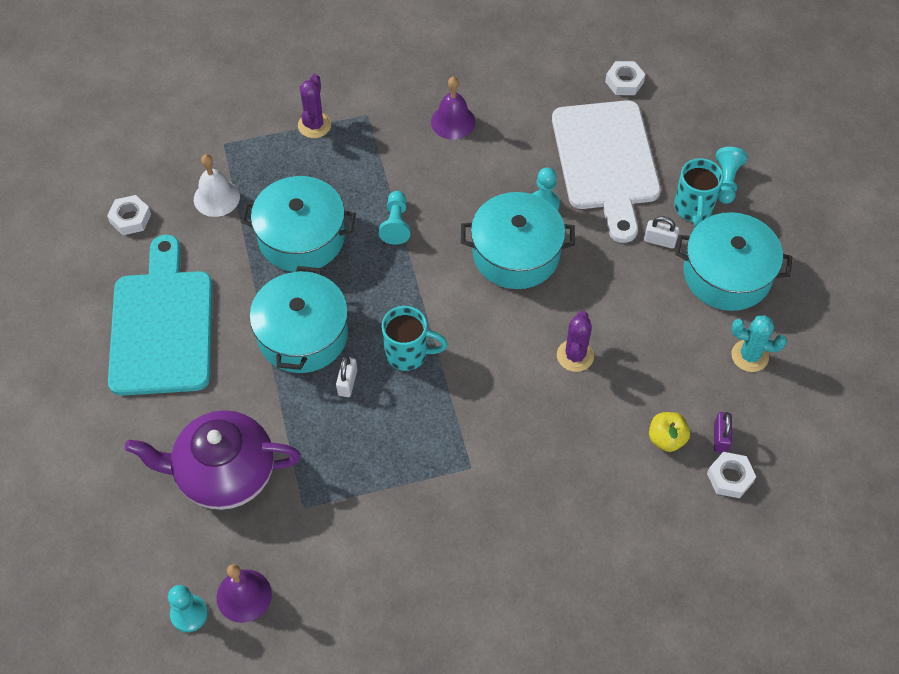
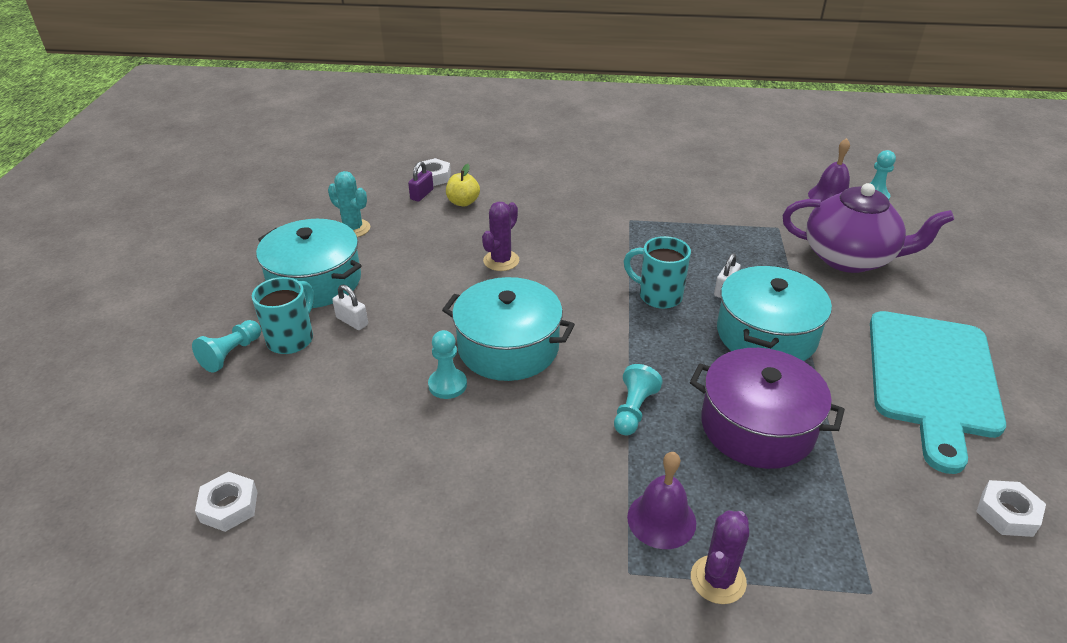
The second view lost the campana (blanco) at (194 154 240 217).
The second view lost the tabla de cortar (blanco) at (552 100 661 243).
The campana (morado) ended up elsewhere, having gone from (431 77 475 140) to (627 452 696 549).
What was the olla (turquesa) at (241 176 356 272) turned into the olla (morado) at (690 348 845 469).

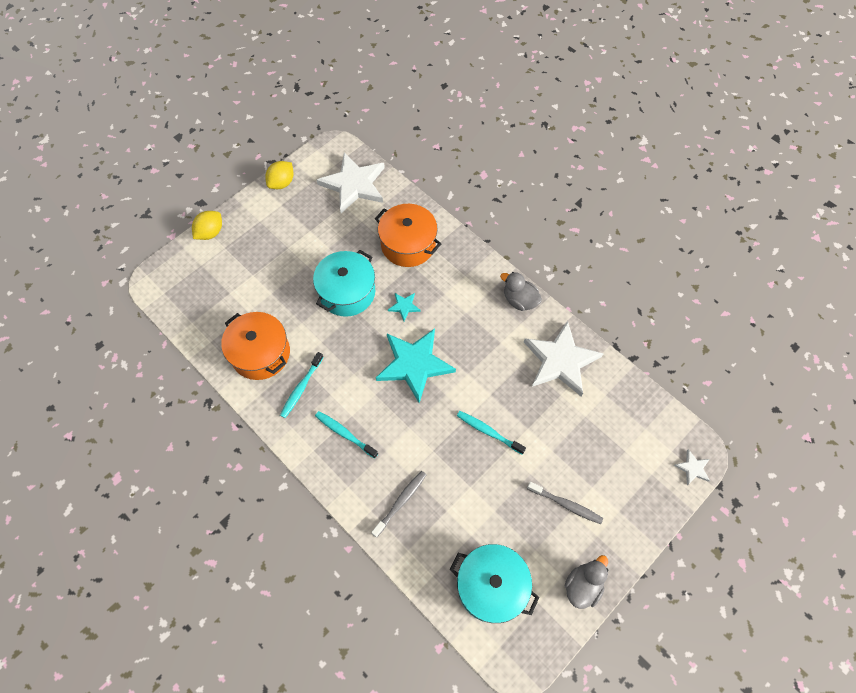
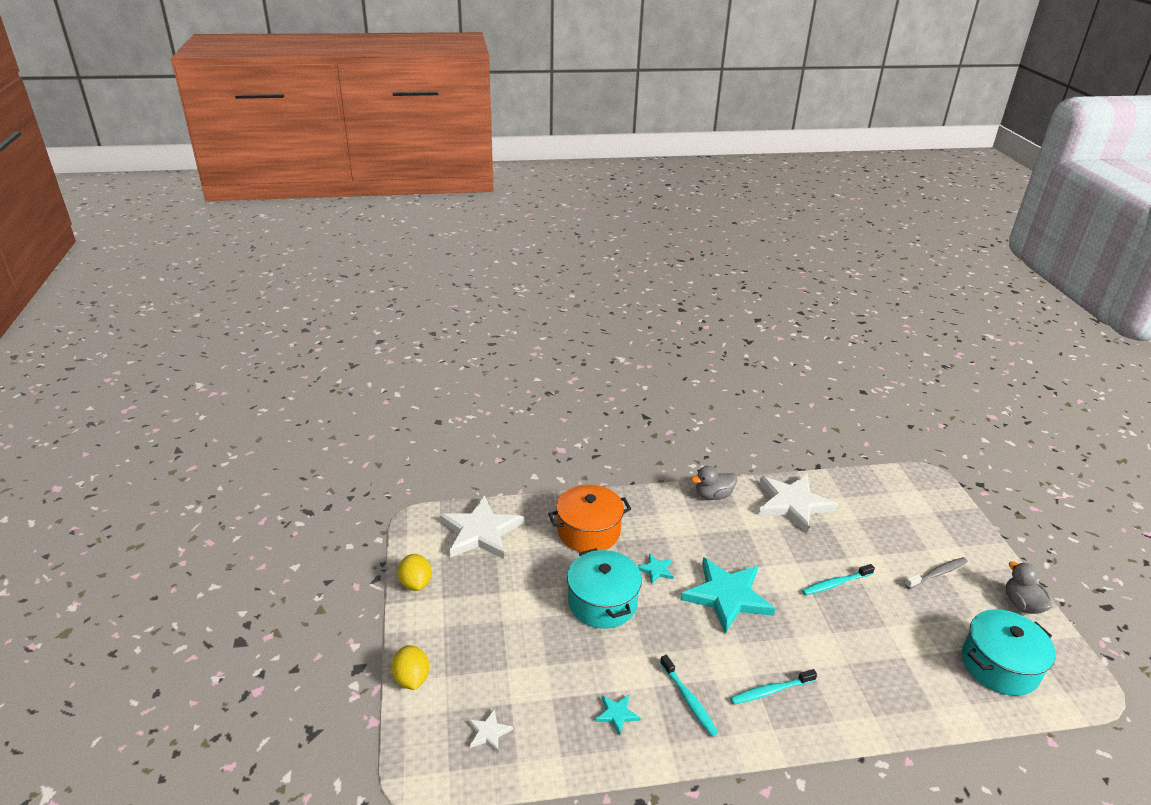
The second view lost the cepillo de dientes (gris) at (371 471 426 537).
The estrella (blanco) ended up elsewhere, having gone from (674 449 710 485) to (468 709 513 752).
Where the olla (naranja) stood at (221 312 290 380), the estrella (turquesa) came to stand at (595 695 641 735).

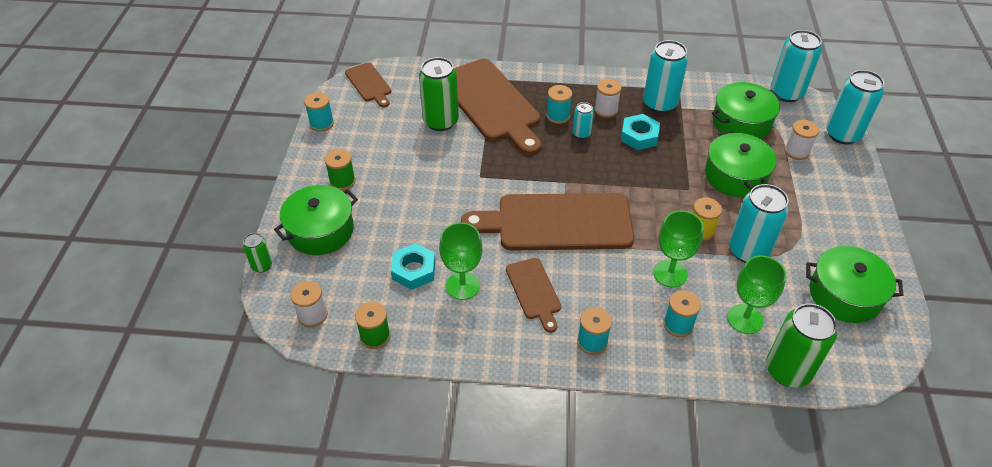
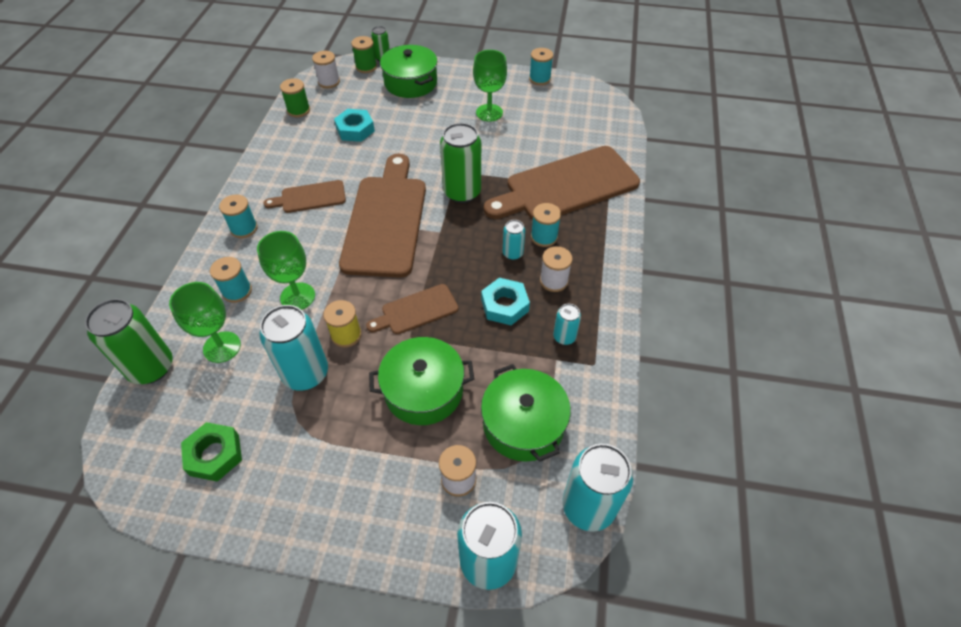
The carrete (verde) ended up elsewhere, having gone from (324 149 356 191) to (351 36 377 73).
The tabla de cortar (marrón) ended up elsewhere, having gone from (345 63 391 107) to (366 284 459 334).
The lata (verde) ended up elsewhere, having gone from (419 57 459 131) to (440 123 481 203).
The copa (verde) ended up elsewhere, having gone from (439 222 482 300) to (473 50 507 122).
Where the olla (verde) stood at (806 246 903 323), the tuerca (verde) came to stand at (181 422 242 482).
The size of the lata (turquesa) at (643 40 688 113) changed by a factor of 0.51.

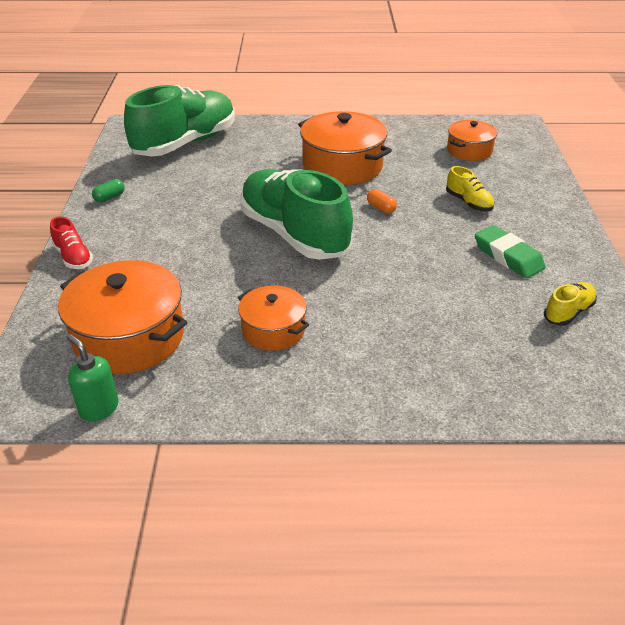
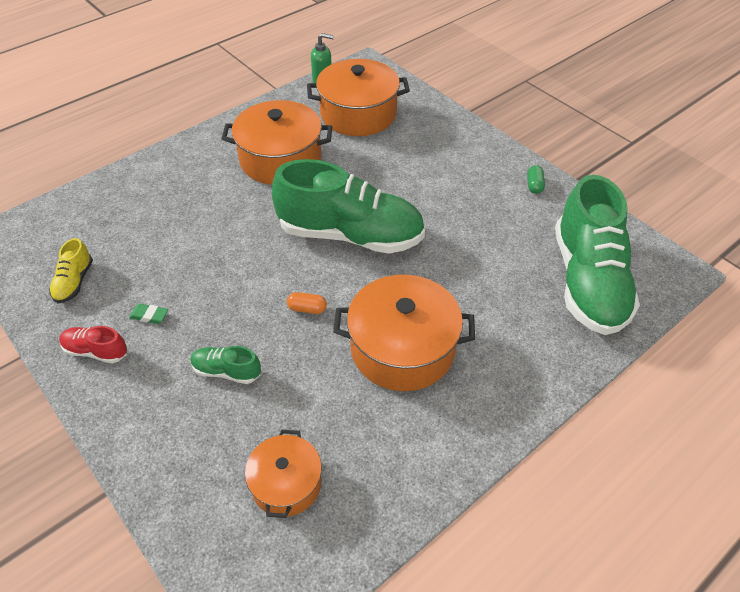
The zapato (rojo) ended up elsewhere, having gone from (50 217 93 269) to (59 326 127 363).
What was the zapato (amarillo) at (446 166 494 211) turned into the zapato (verde) at (190 346 261 384).
The size of the olla (naranja) at (238 285 309 350) changed by a factor of 1.71.
The size of the goma de borrar (verde) at (475 225 546 278) changed by a factor of 0.51.

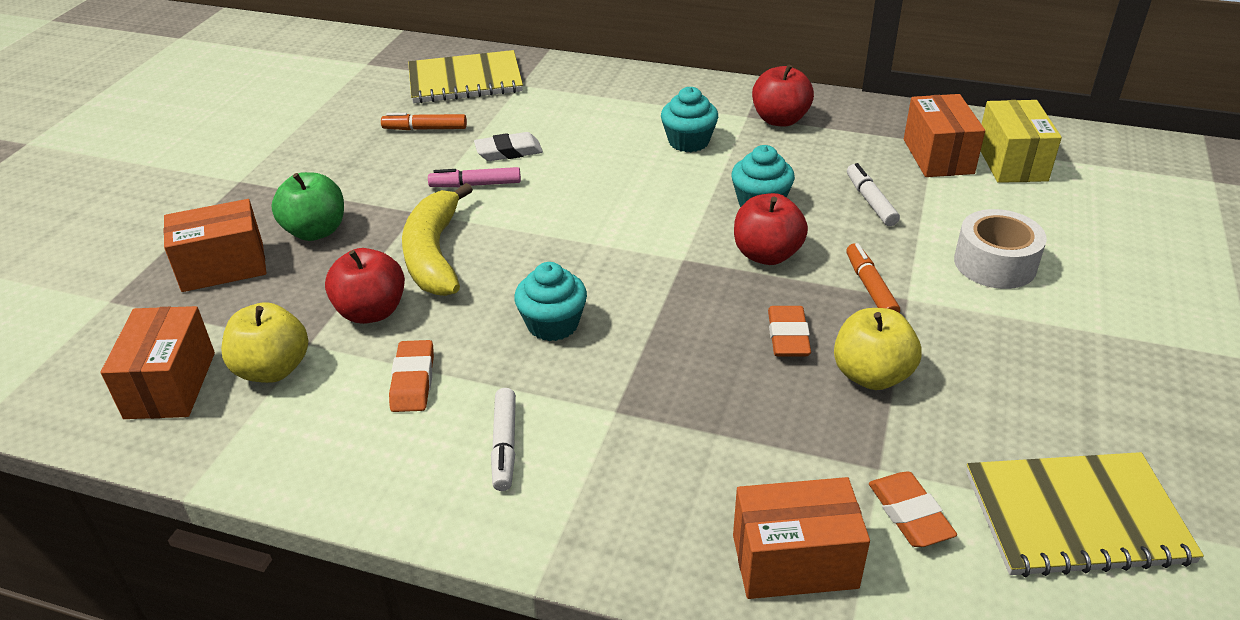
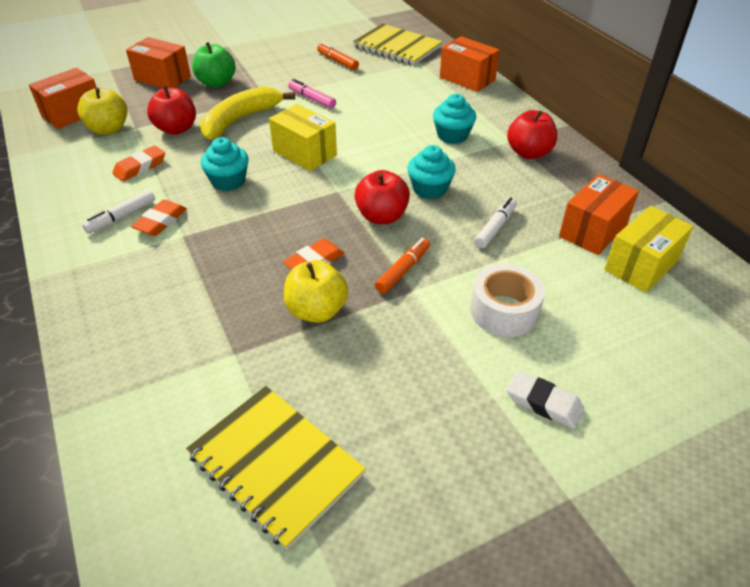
The second view gained the caja (amarillo) at (269 104 337 171).
The goma de borrar (blanco) ended up elsewhere, having gone from (474 132 543 161) to (506 370 584 429).
The caja (naranja) ended up elsewhere, having gone from (733 477 870 599) to (440 36 500 92).
The goma de borrar (naranja) ended up elsewhere, having gone from (869 471 957 547) to (131 200 187 236).

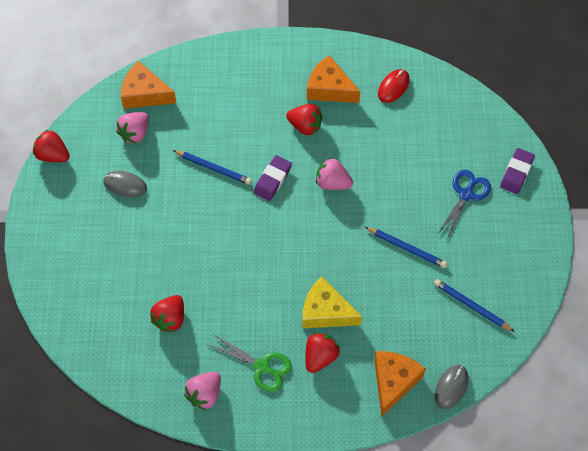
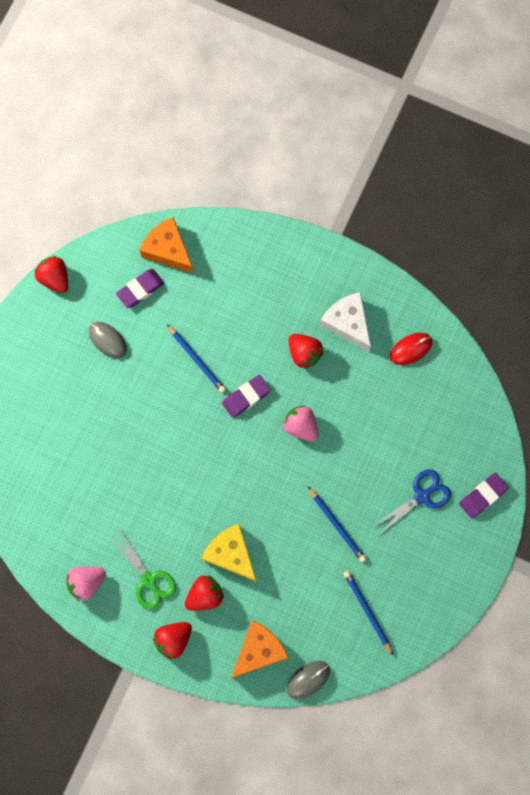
The fresa (rojo) ended up elsewhere, having gone from (150 295 184 332) to (153 622 192 660).
Where the fresa (rosa) stood at (116 112 149 144), the goma de borrar (morado) came to stand at (116 269 164 308).
What was the queso (naranja) at (307 55 360 103) turned into the queso (blanco) at (320 292 371 351).

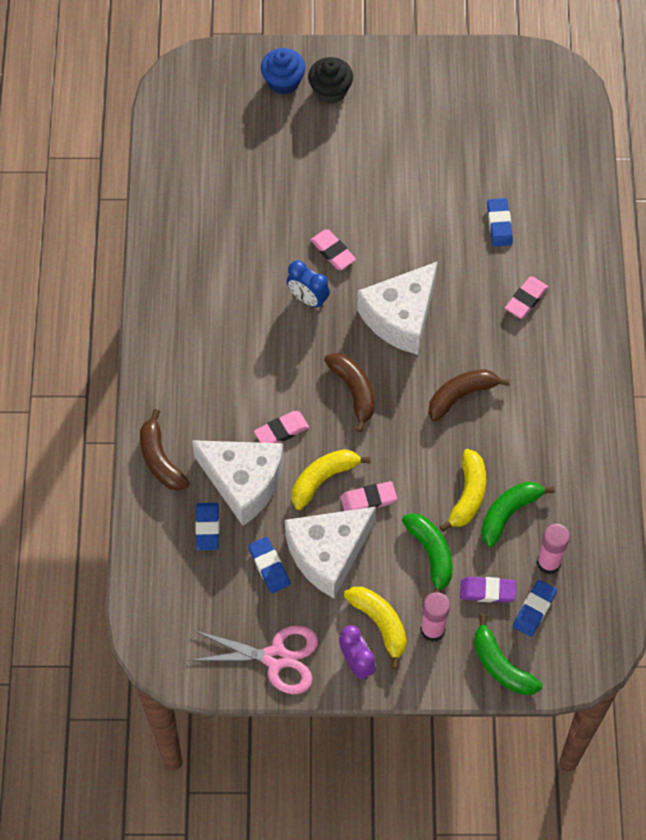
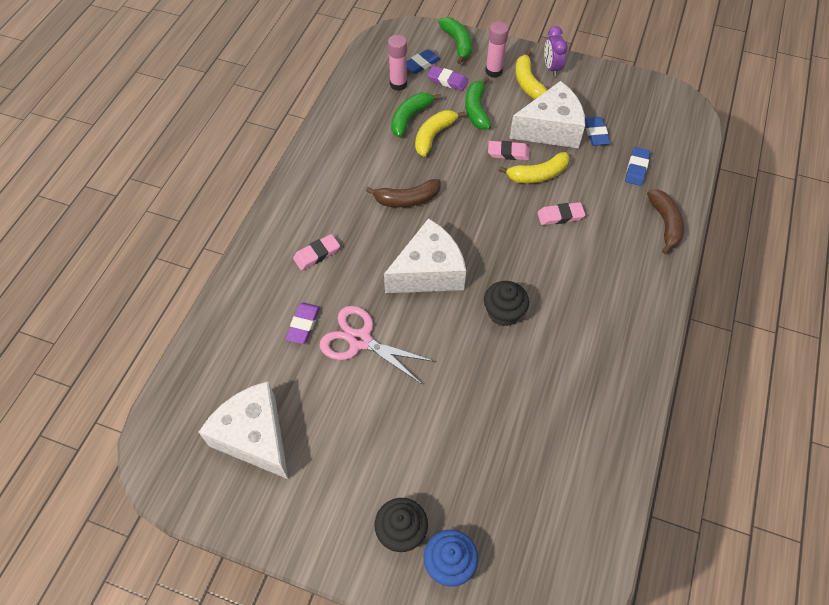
The second view lost the goma de borrar (rosa) at (310 229 356 270).
The second view lost the plátano (marrón) at (324 353 374 432).
The tijeras (rosa) ended up elsewhere, having gone from (188 626 318 694) to (319 306 435 384).
The queso (blanco) ended up elsewhere, having gone from (192 440 284 526) to (199 381 288 479).
Where the despertador (azul) stood at (287 260 330 308), the magdalena (negro) came to stand at (484 281 529 326).
What was the goma de borrar (azul) at (487 198 513 247) turned into the goma de borrar (morado) at (286 302 320 344).
The plátano (verde) at (481 482 555 547) ended up facing another way, 150 degrees clockwise from before.

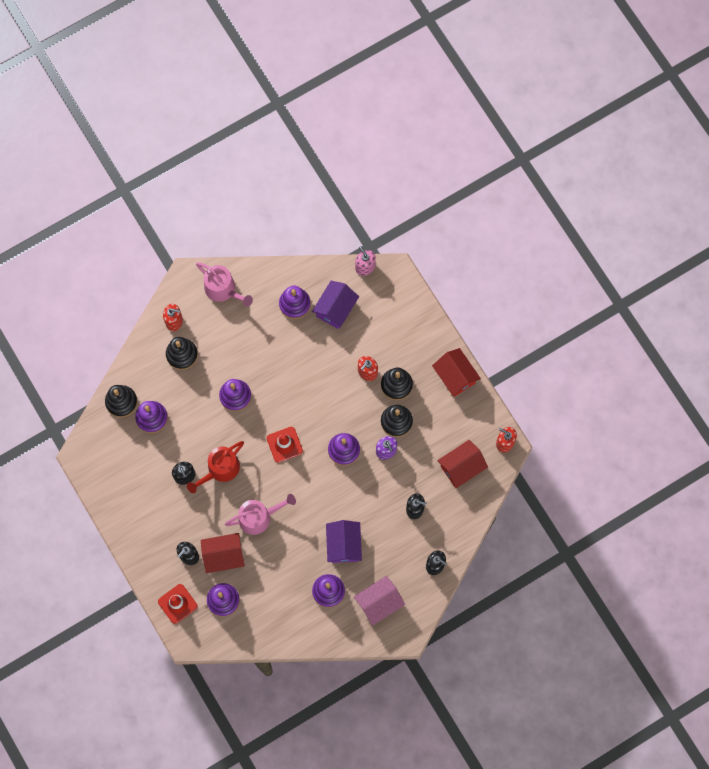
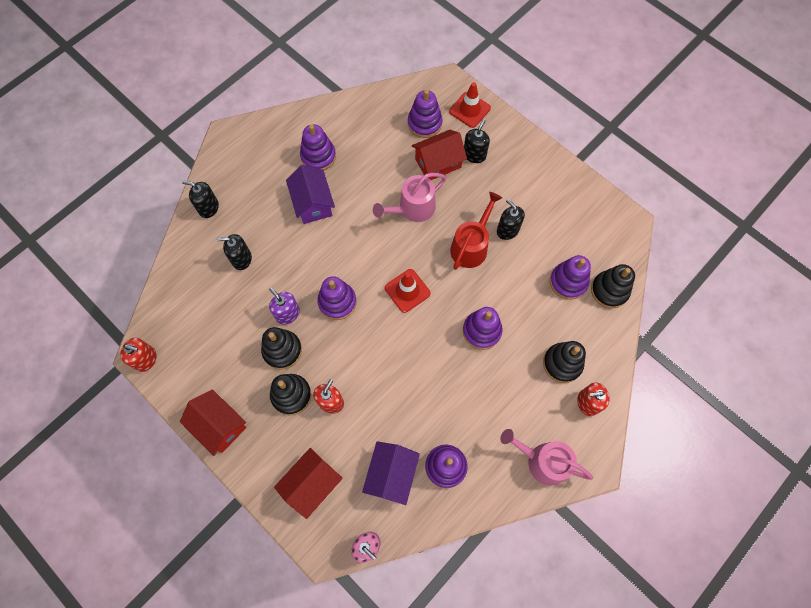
The second view lost the casa (rosa) at (354 576 405 626).
The casa (rojo) ended up elsewhere, having gone from (437 440 488 488) to (274 448 343 519).

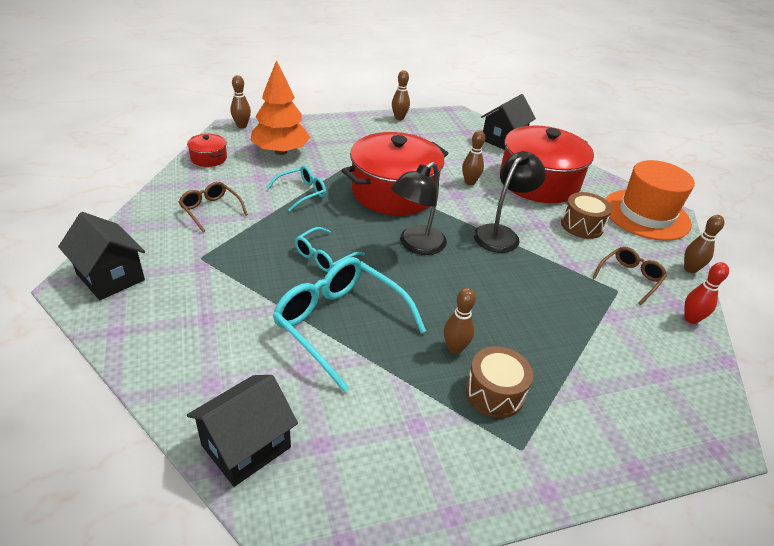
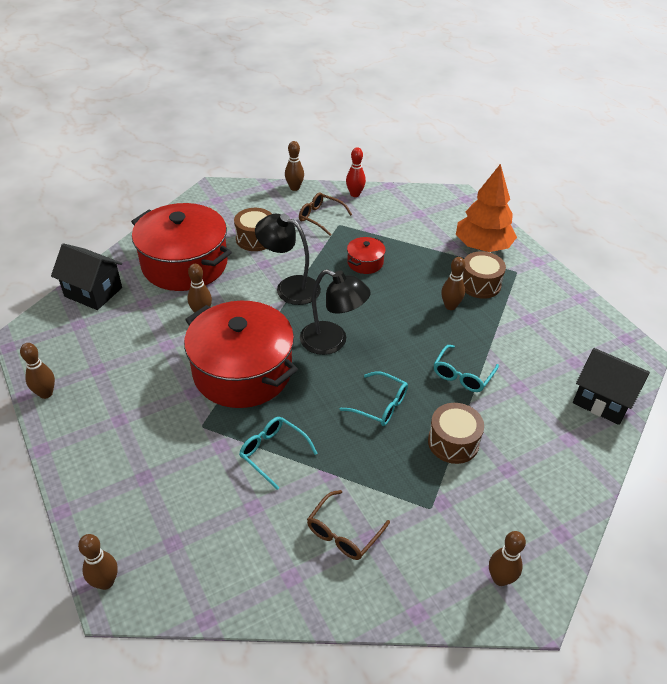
The second view lost the sombrero (naranja) at (605 160 695 241).
The second view gained the tambor (marrón) at (428 403 484 464).
The olla (rojo) ended up elsewhere, having gone from (187 134 227 167) to (347 237 386 274).
The árbol (naranja) ended up elsewhere, having gone from (250 60 310 155) to (456 164 517 252).
Where the casa (negro) stood at (58 212 145 300), the bolo (marrón) came to stand at (489 531 526 586).
The size of the gafas (turquesa) at (273 257 426 392) changed by a factor of 0.54.

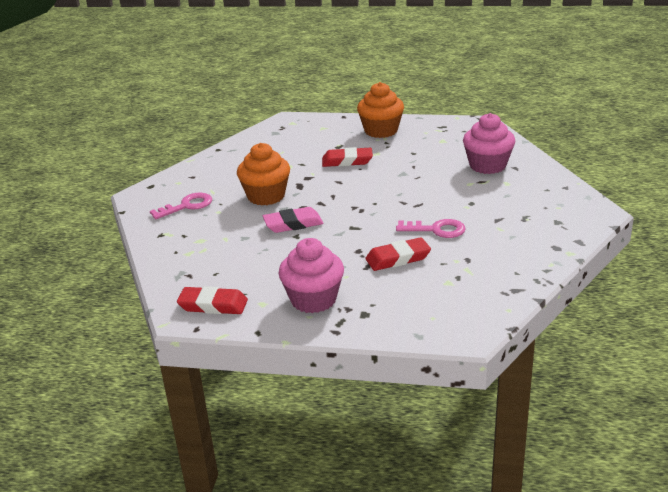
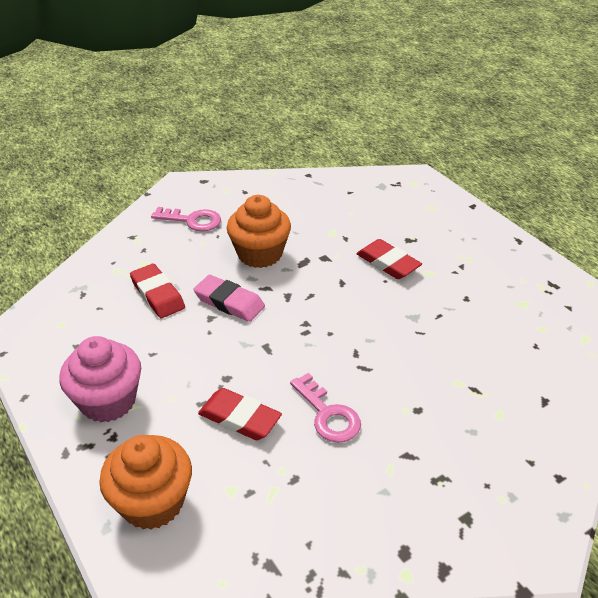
The second view lost the magdalena (rosa) at (463 113 515 174).
The goma de borrar (rojo) ended up elsewhere, having gone from (177 286 248 314) to (130 264 185 318).
The magdalena (naranja) ended up elsewhere, having gone from (357 82 404 138) to (99 435 192 530).

